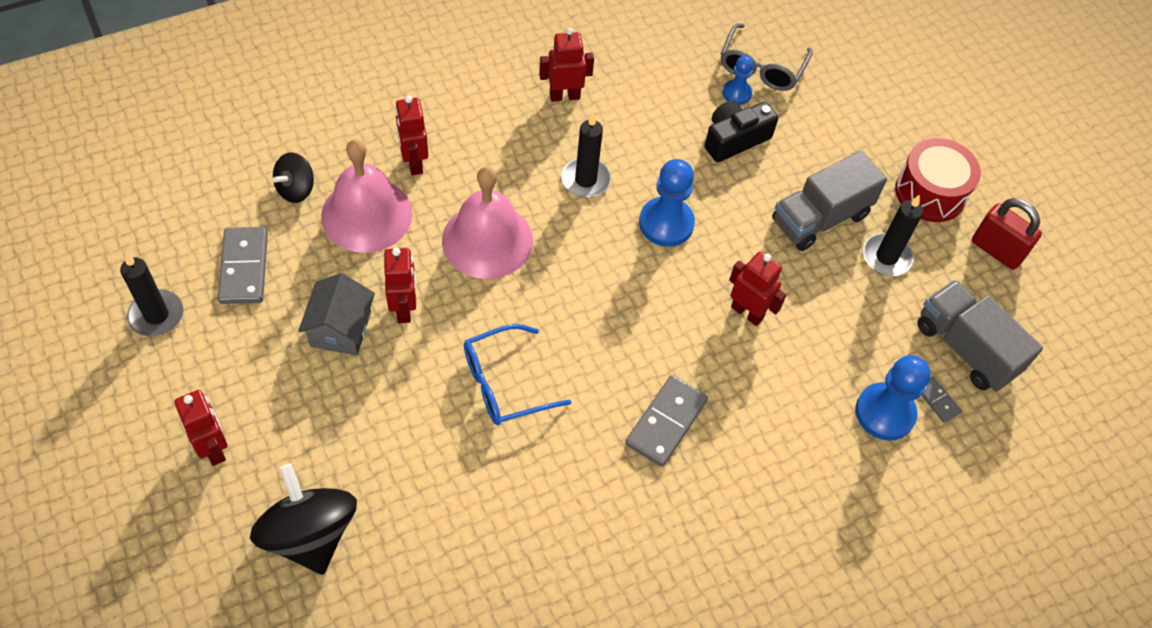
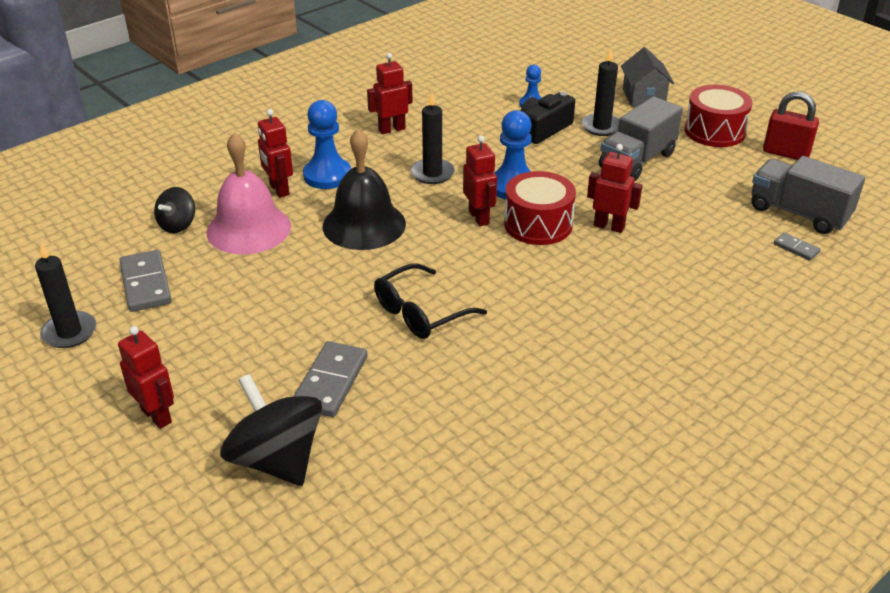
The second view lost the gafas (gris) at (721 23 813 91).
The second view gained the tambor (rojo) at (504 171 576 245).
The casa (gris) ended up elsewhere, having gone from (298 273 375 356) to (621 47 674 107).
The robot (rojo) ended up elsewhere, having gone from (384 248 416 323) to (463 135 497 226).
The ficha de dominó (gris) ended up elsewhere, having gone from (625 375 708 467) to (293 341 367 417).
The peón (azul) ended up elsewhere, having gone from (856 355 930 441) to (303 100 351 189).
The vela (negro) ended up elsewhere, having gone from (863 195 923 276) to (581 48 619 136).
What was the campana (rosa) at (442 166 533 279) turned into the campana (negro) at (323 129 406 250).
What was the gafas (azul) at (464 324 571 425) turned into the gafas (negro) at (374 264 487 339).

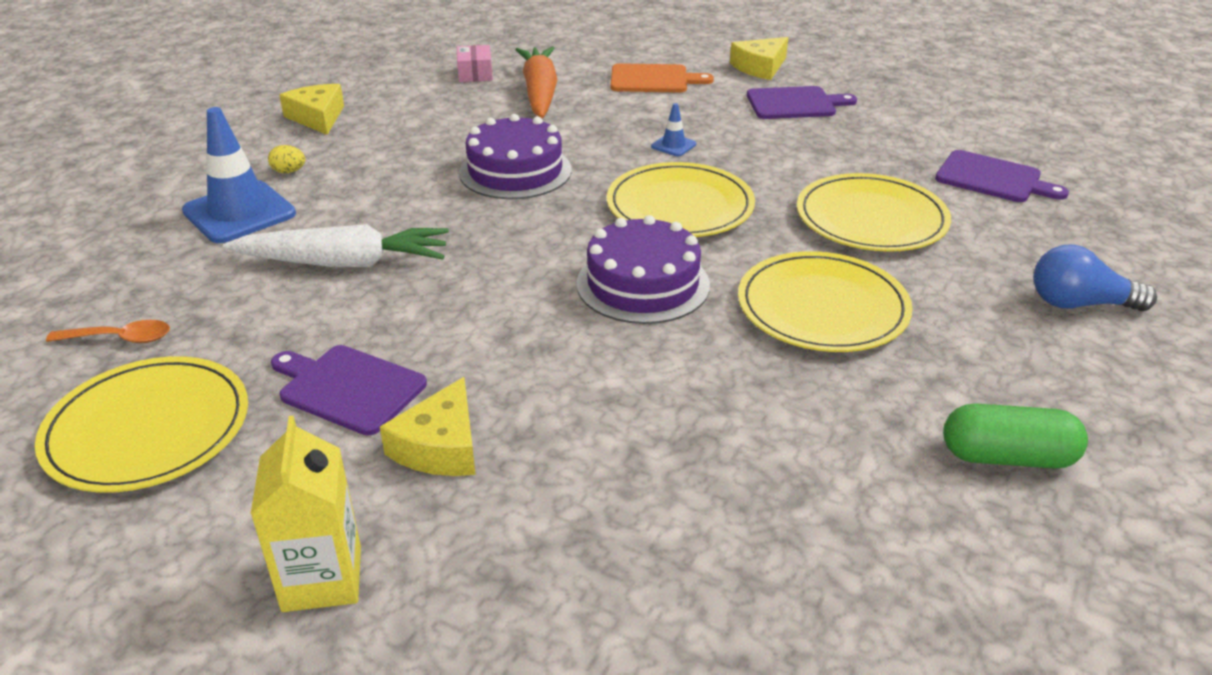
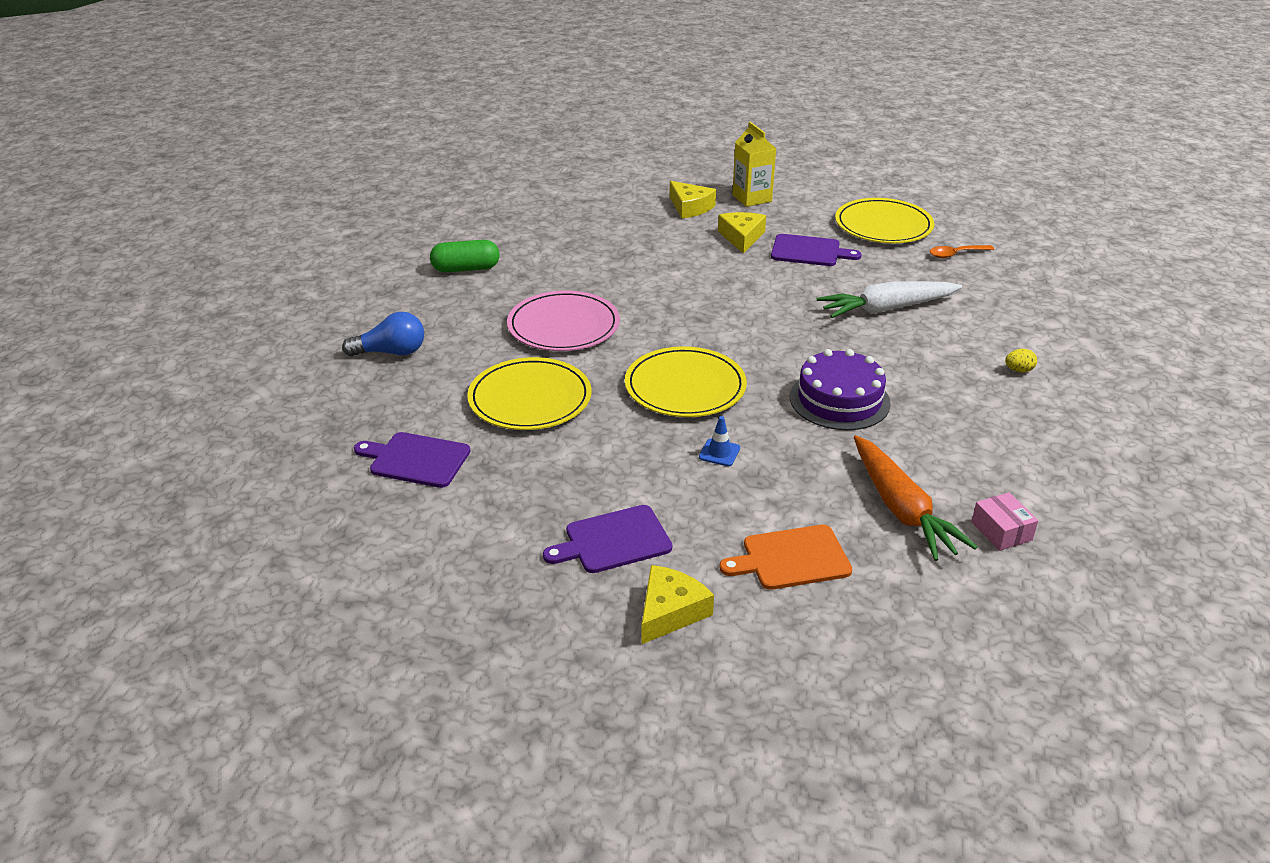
The second view lost the cono de tráfico (azul) at (182 107 296 243).
The second view lost the tarta (morado) at (576 215 710 324).
The queso (amarillo) ended up elsewhere, having gone from (279 84 344 135) to (669 181 716 219).
What was the plato (amarillo) at (738 251 913 352) turned into the plato (rosa) at (507 291 620 351).

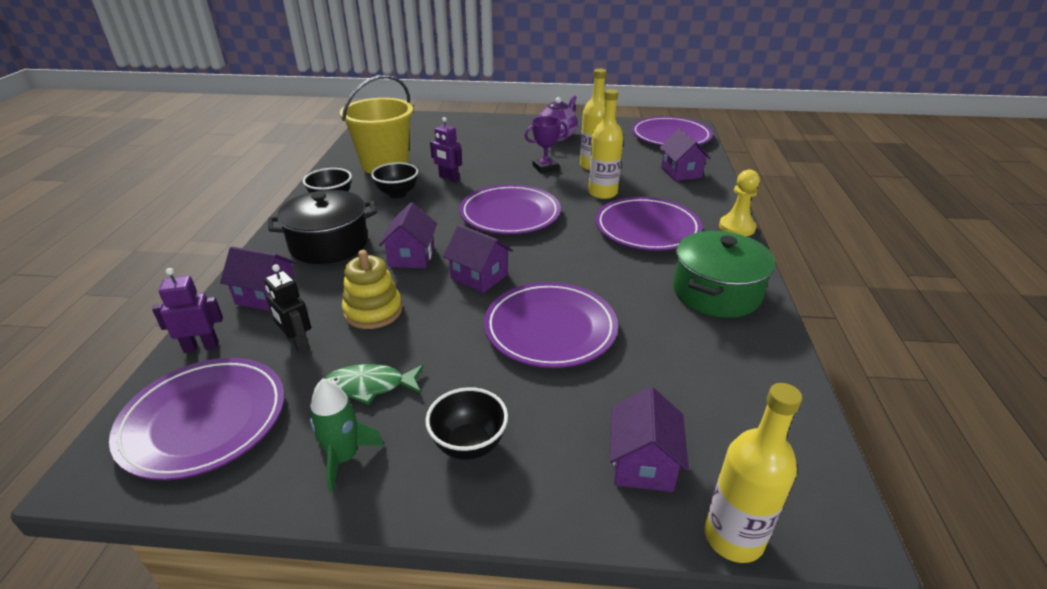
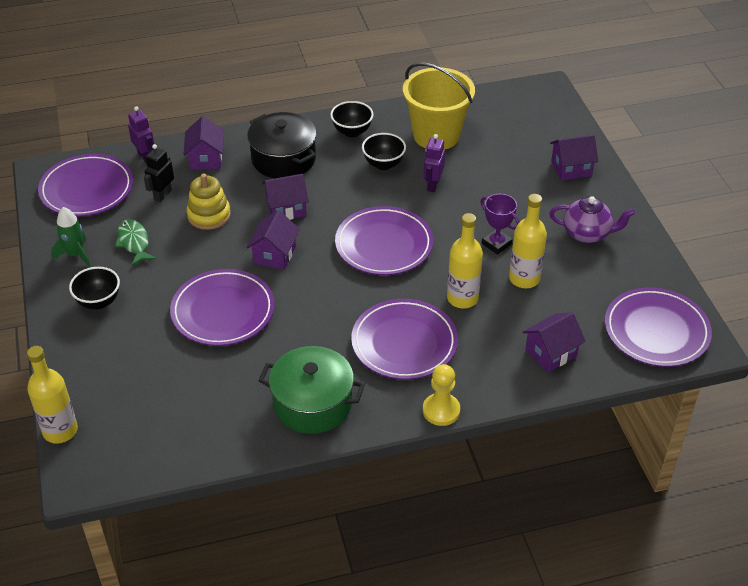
The casa (morado) ended up elsewhere, having gone from (610 387 689 492) to (550 134 599 181).

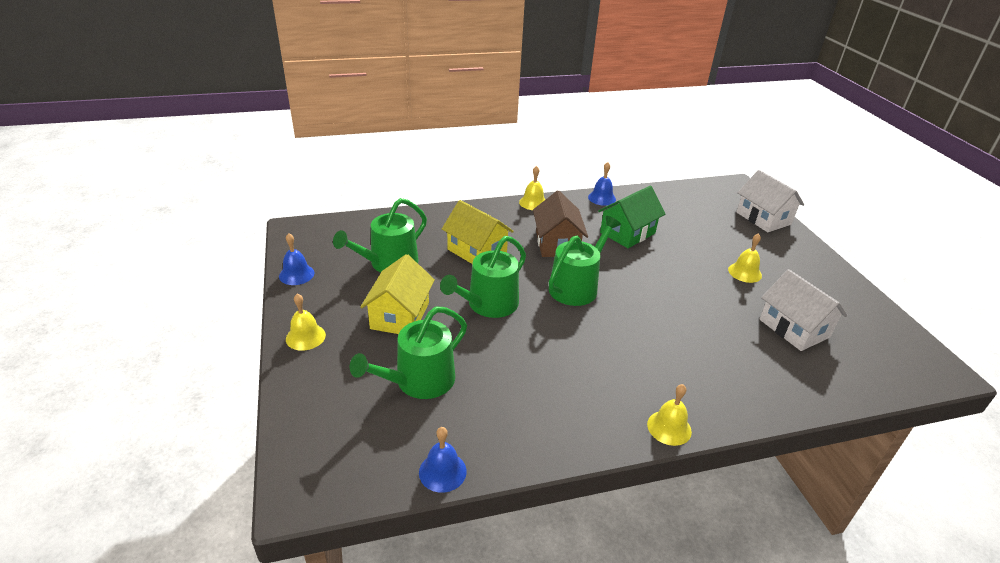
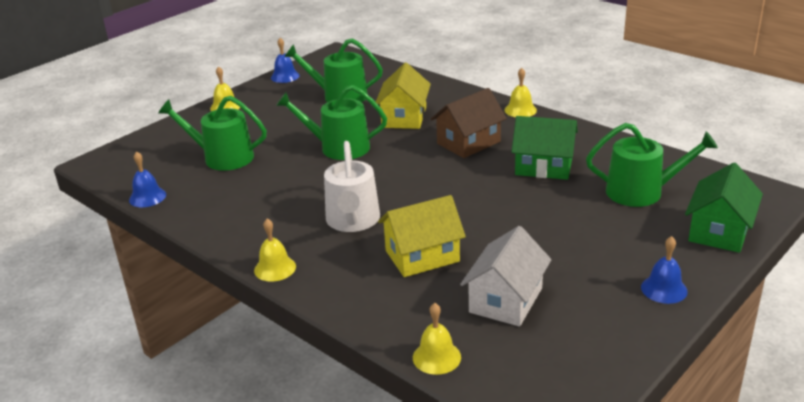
The second view gained the regadera (blanco) at (324 141 380 232).
The casa (amarillo) ended up elsewhere, having gone from (360 254 435 334) to (378 195 466 277).
The regadera (verde) ended up elsewhere, having gone from (549 216 621 306) to (586 123 718 207).
The campana (azul) ended up elsewhere, having gone from (588 162 616 206) to (641 236 688 304).
The campana (amarillo) ended up elsewhere, having gone from (728 233 762 283) to (413 303 461 375).
What was the casa (blanco) at (737 170 804 232) turned into the casa (verde) at (685 163 763 253).

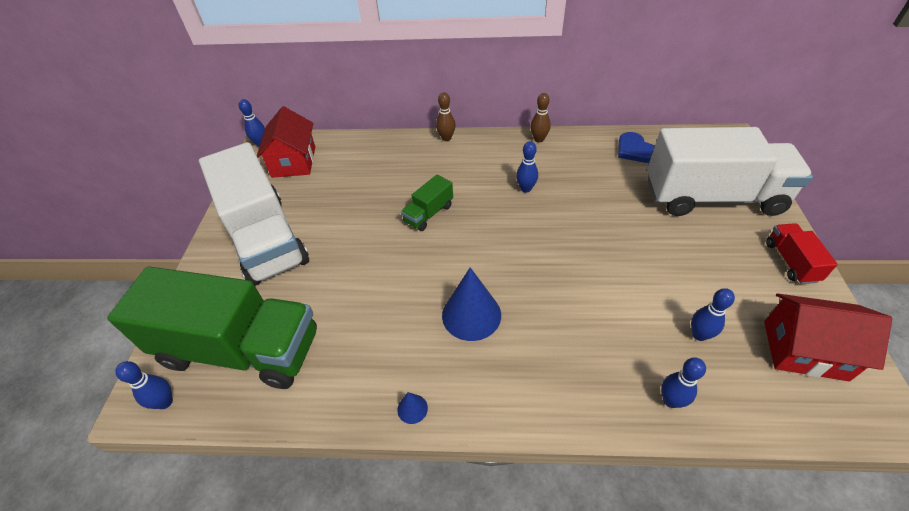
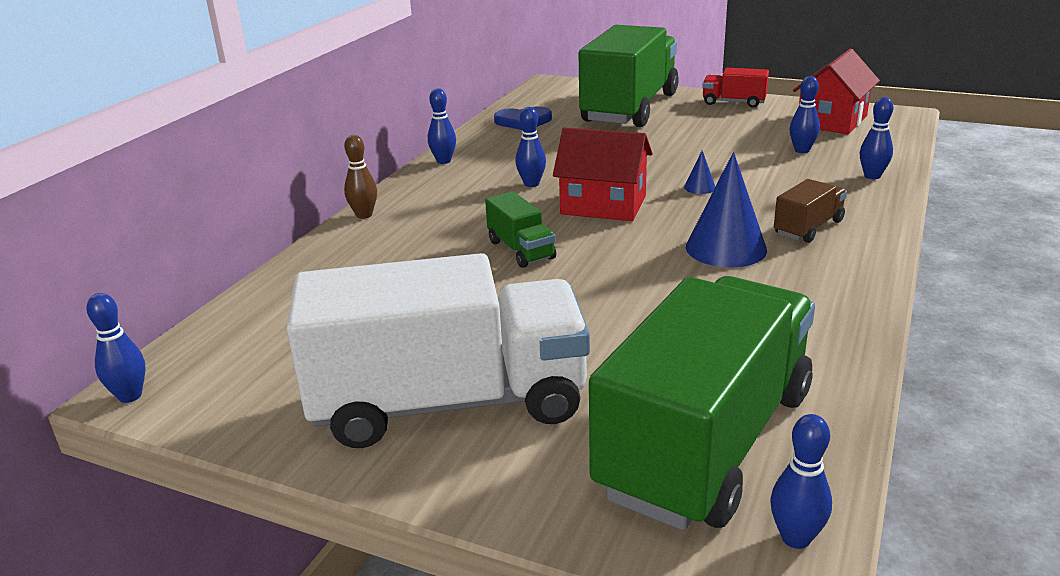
The second view gained the camión (marrón) at (774 179 847 243).
The casa (rojo) ended up elsewhere, having gone from (257 106 315 178) to (553 128 653 221).
The cono (azul) ended up elsewhere, having gone from (397 392 428 424) to (684 151 715 194).
What was the bolo (marrón) at (530 93 551 142) turned into the bolo (azul) at (428 88 456 164).
What was the camión (blanco) at (647 127 813 216) turned into the camión (verde) at (579 25 679 127).

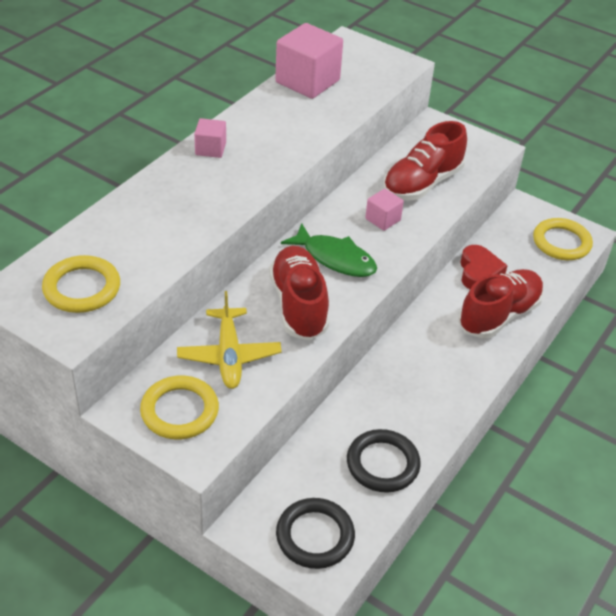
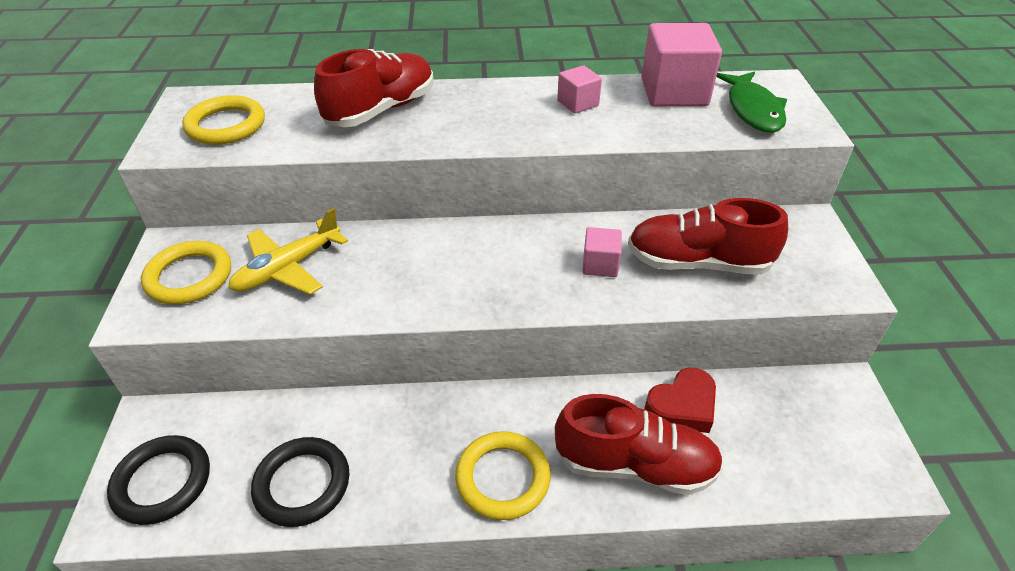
The cubo (rosa) ended up elsewhere, having gone from (194 118 226 158) to (557 65 602 114).
The zapato (rojo) ended up elsewhere, having gone from (269 246 329 340) to (314 49 433 127).
The pez (verde) ended up elsewhere, having gone from (281 223 377 277) to (716 72 787 133).
The anillo (amarillo) ended up elsewhere, having gone from (533 218 593 260) to (455 431 551 520).

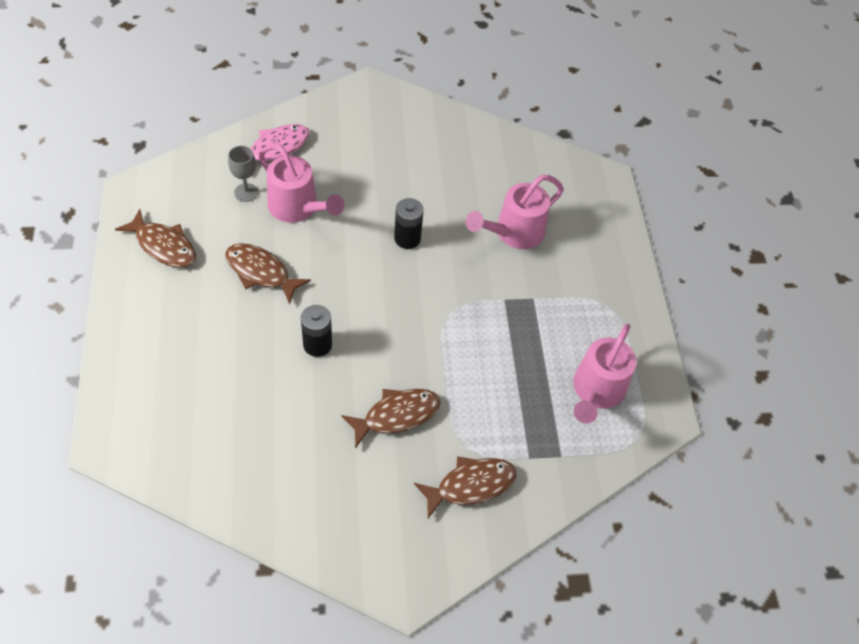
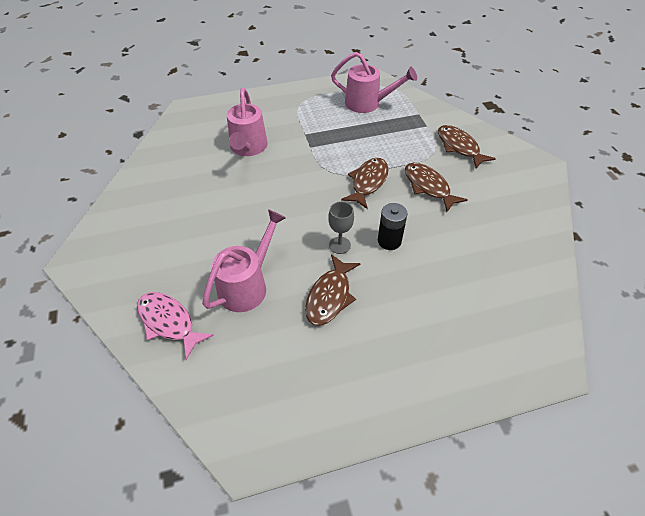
The second view lost the pila (negro) at (394 198 424 249).
The pez (marrón) ended up elsewhere, having gone from (115 209 196 268) to (341 158 389 209).
The copa (gris) ended up elsewhere, having gone from (228 146 258 202) to (328 201 354 254).
The regadera (rosa) at (466 175 564 249) ended up facing another way, 45 degrees clockwise from before.

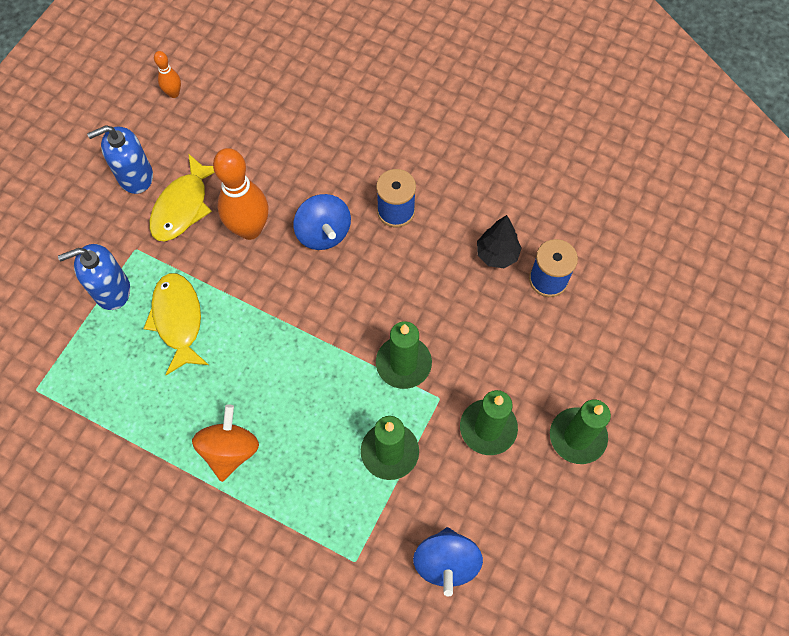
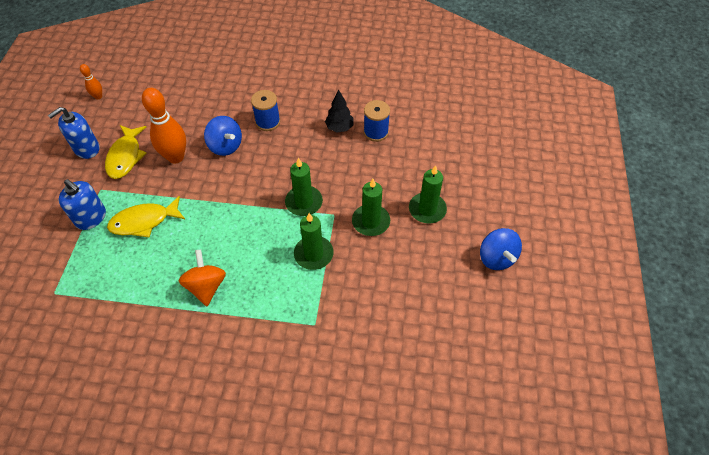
The peonza (azul) ended up elsewhere, having gone from (413 527 483 596) to (480 228 522 270).
The dispensador de jabón (azul) at (58 244 130 310) ended up facing another way, 105 degrees counterclockwise from before.
The pez (amarillo) at (143 273 209 375) ended up facing another way, 75 degrees counterclockwise from before.

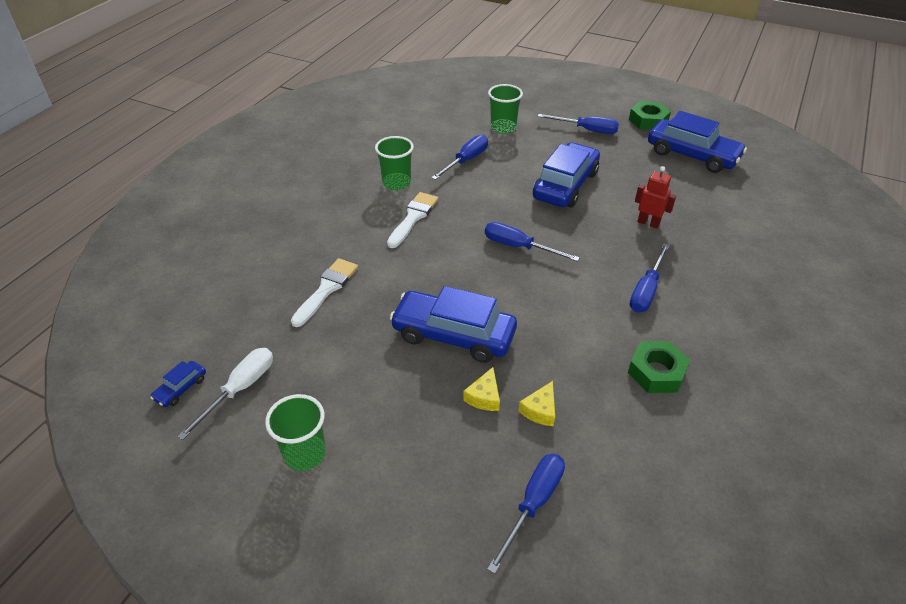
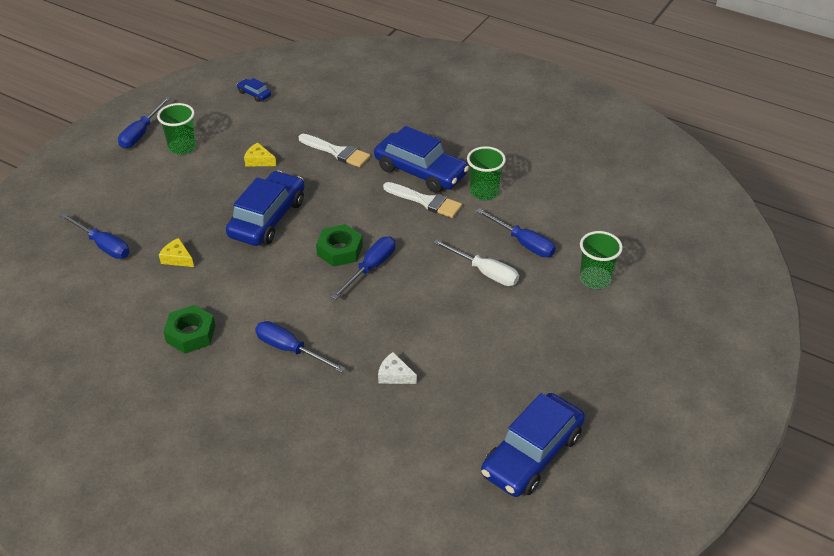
The destornillador (blanco) ended up elsewhere, having gone from (177 348 273 440) to (433 239 519 286).
The queso (amarillo) ended up elsewhere, having gone from (463 367 500 411) to (244 142 276 167).
The coche (azul) ended up elsewhere, having gone from (533 142 600 208) to (374 126 469 193).
The destornillador (azul) ended up elsewhere, having gone from (538 114 619 134) to (118 97 171 148).
The tuerca (verde) ended up elsewhere, having gone from (629 101 671 130) to (316 224 363 267).
Where the robot (rojo) stood at (635 166 676 228), the queso (blanco) came to stand at (378 352 417 384).

